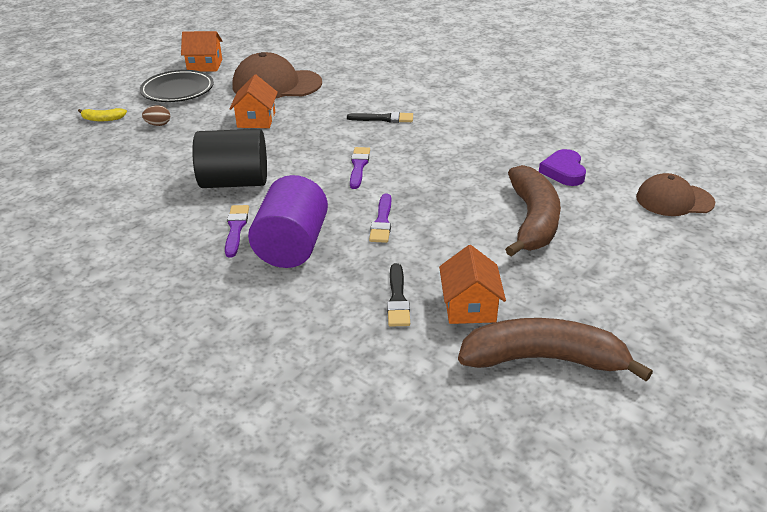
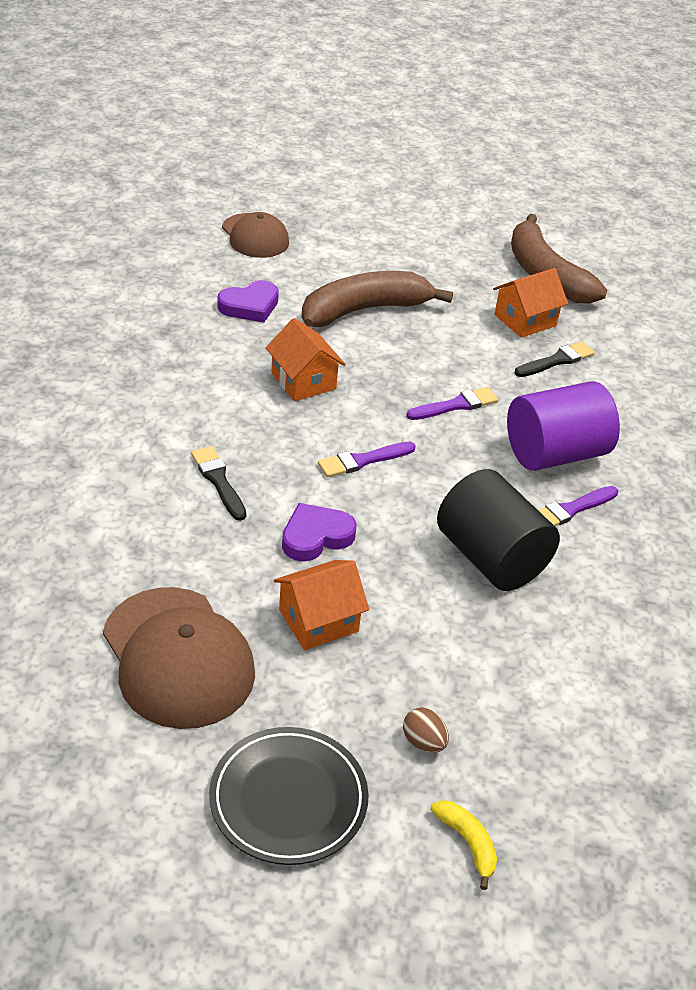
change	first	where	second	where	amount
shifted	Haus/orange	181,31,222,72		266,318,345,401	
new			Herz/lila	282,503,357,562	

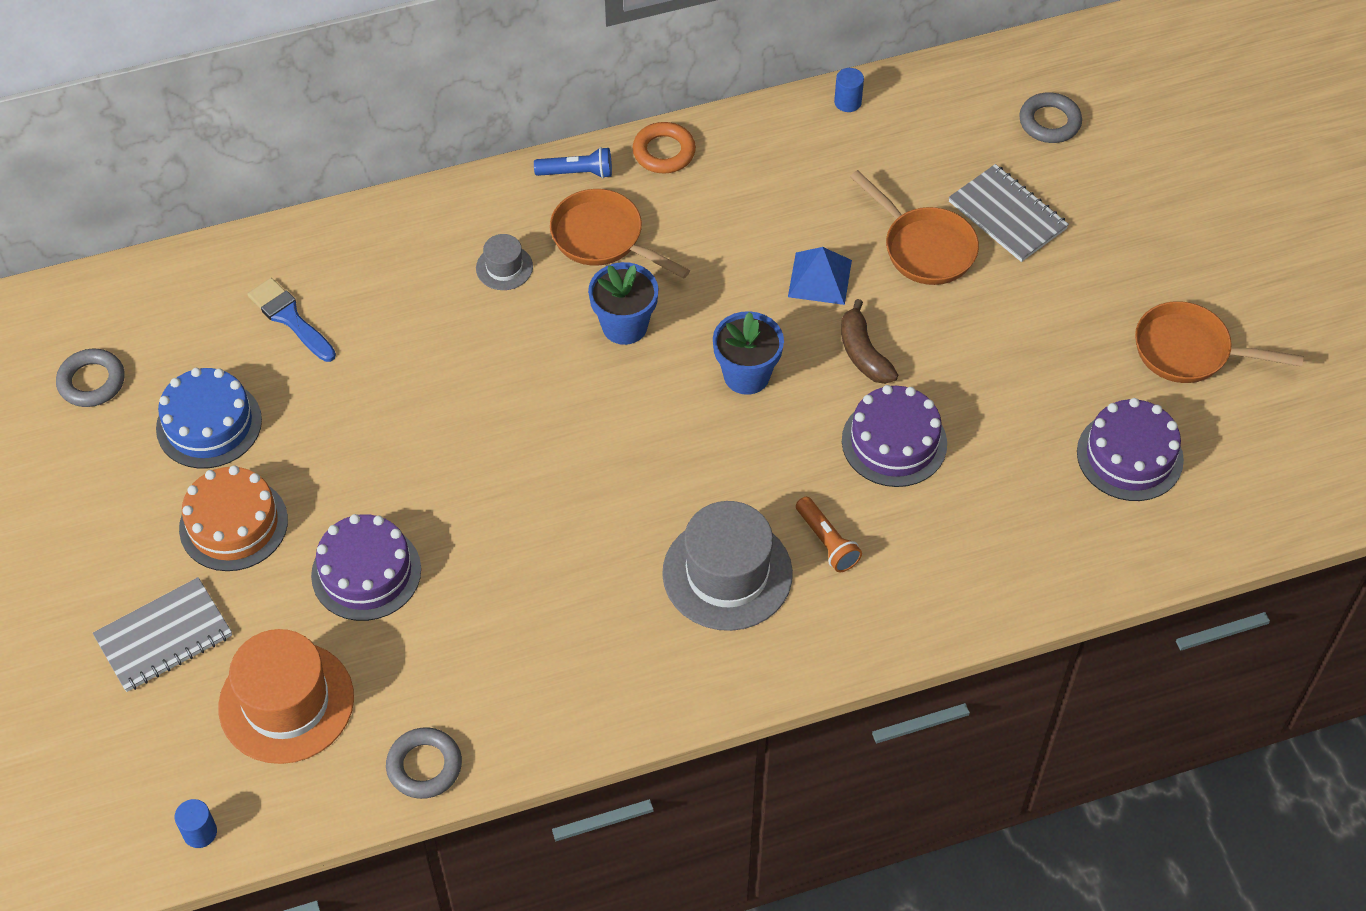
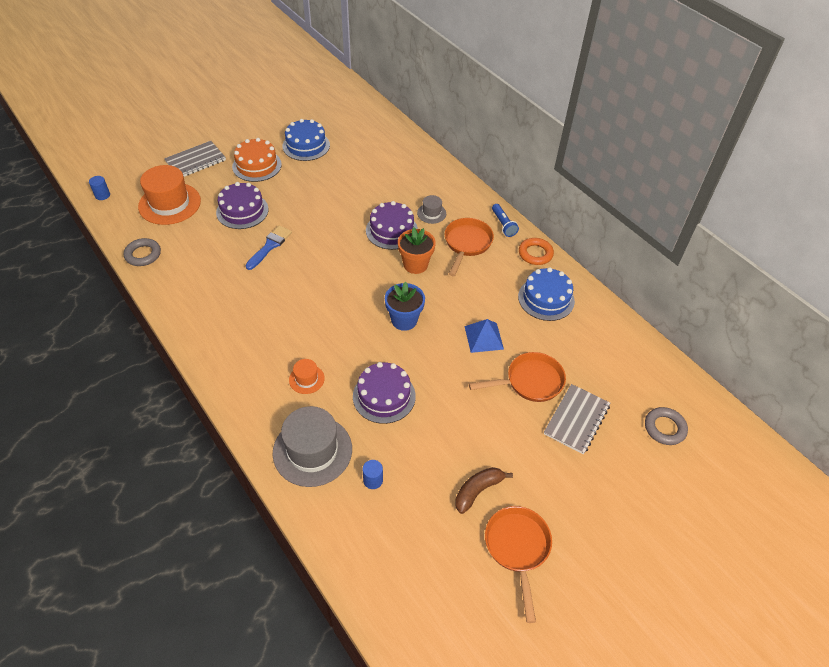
change	first	where	second	where	amount
rotated	Notizbuch/grau	93,577,232,692		164,141,226,177	75 degrees counterclockwise
shifted	Pinsel/blau	248,278,336,362		245,226,292,270	
shifted	Hut/grau	662,501,793,631		273,406,352,487	
swapped	Taschenlampe/orange	796,497,862,572	Hut/orange	289,359,325,394	
shifted	Vollzylinder/blau	834,68,864,112		363,460,383,489	
shifted	Kuchen/lila	1077,398,1184,501		366,201,418,250	
repainted	Blumentopf/blau	588,262,659,345	Blumentopf/orange	398,227,436,274	
shifted	Banane/braun	841,299,898,384		455,467,513,514	
rotated	Pfanne/orange	850,170,979,285		469,352,566,402	135 degrees counterclockwise
new			Kuchen/blau	518,267,575,321	
gone	Ring/grau	56,349,125,407			

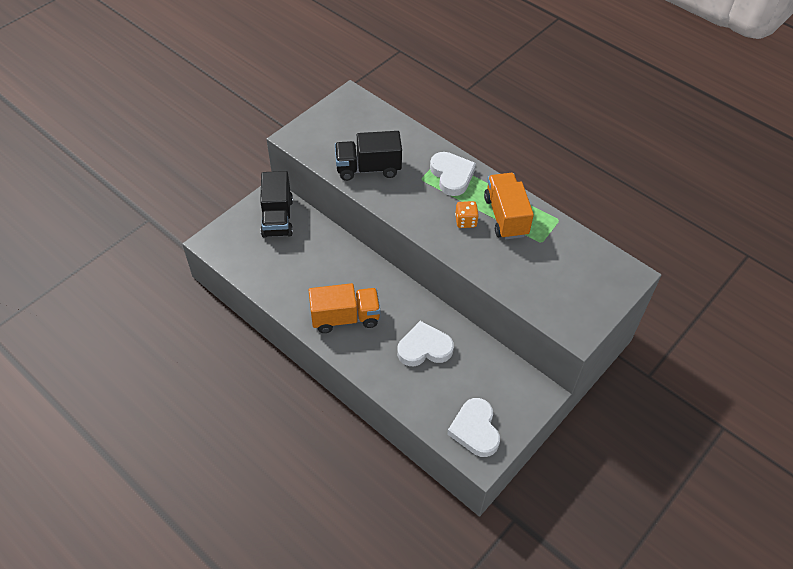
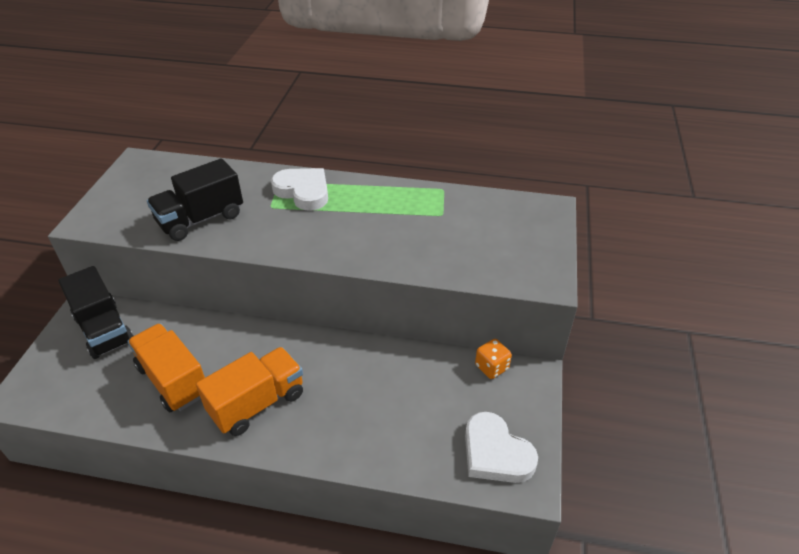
change	first	where	second	where	amount
shifted	Lastwagen/orange	484,173,534,239		127,323,205,413	
shifted	Spielwürfel/orange	455,201,479,228		475,339,512,379	
gone	Herz/weiß	397,321,454,366			

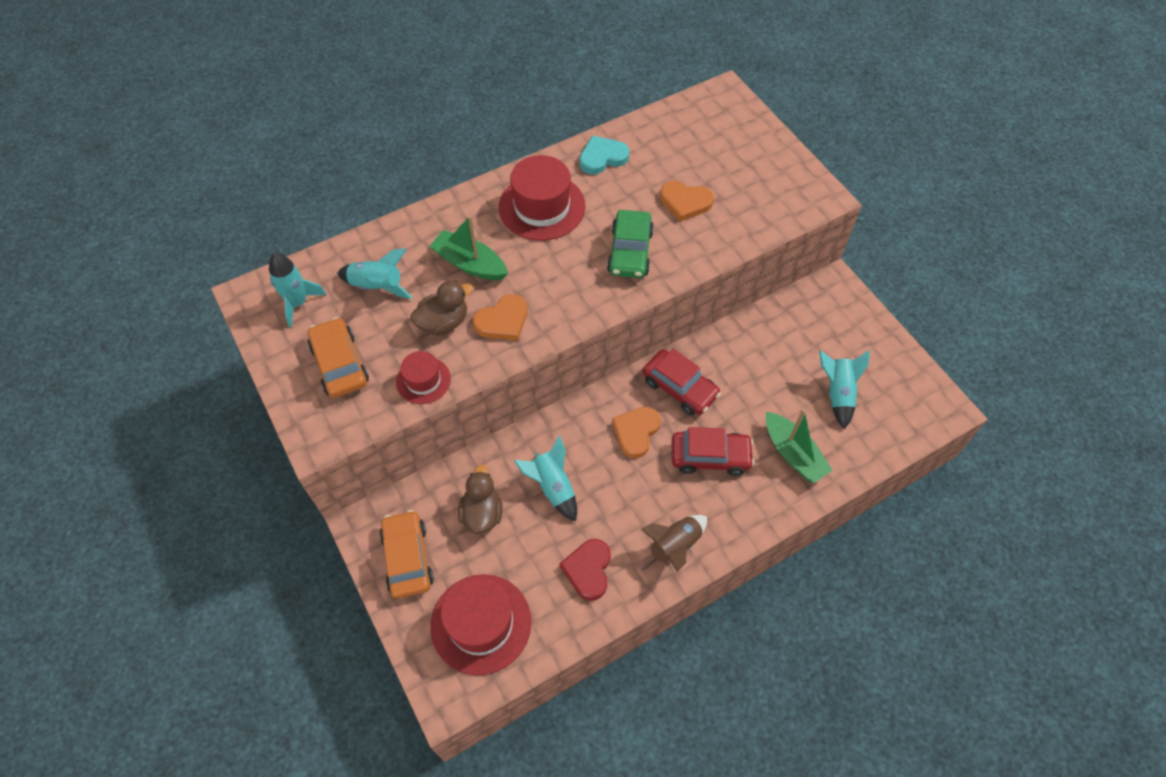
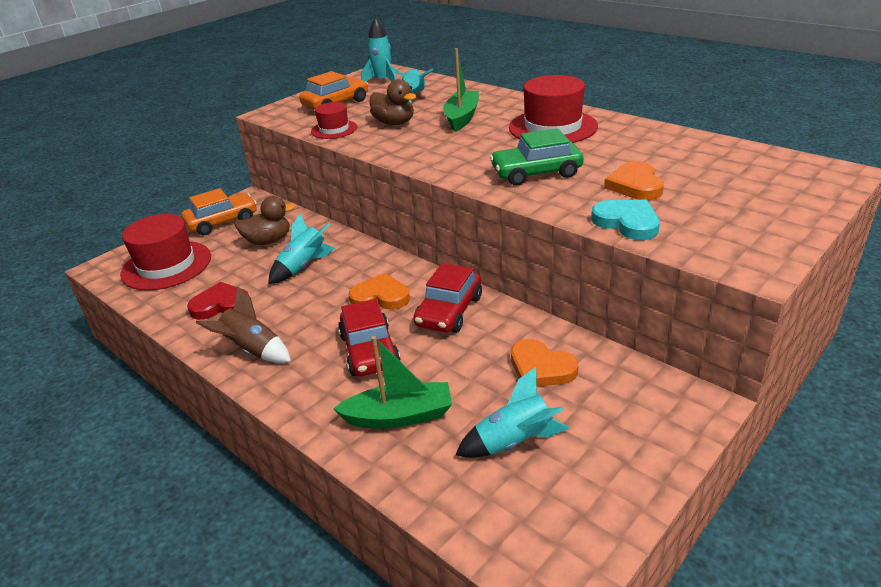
change	first	where	second	where	amount
rotated	Boot/grün	766,409,833,483		333,336,452,429	135 degrees counterclockwise
shifted	Herz/orange	473,294,527,340		511,339,578,387	
shifted	Herz/türkis	579,136,629,175		591,200,660,240	

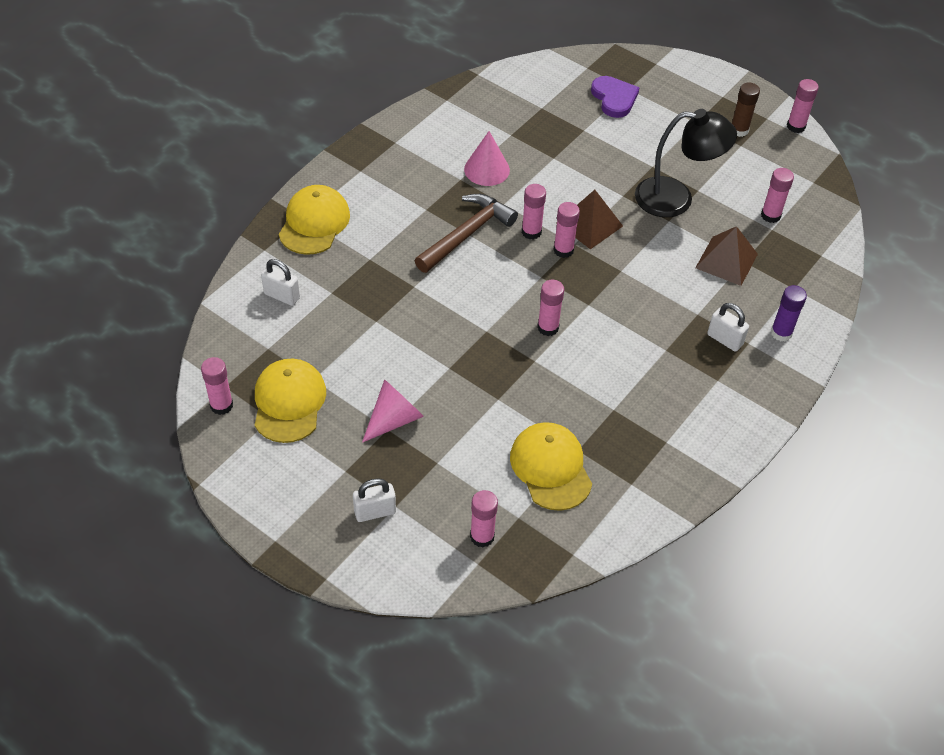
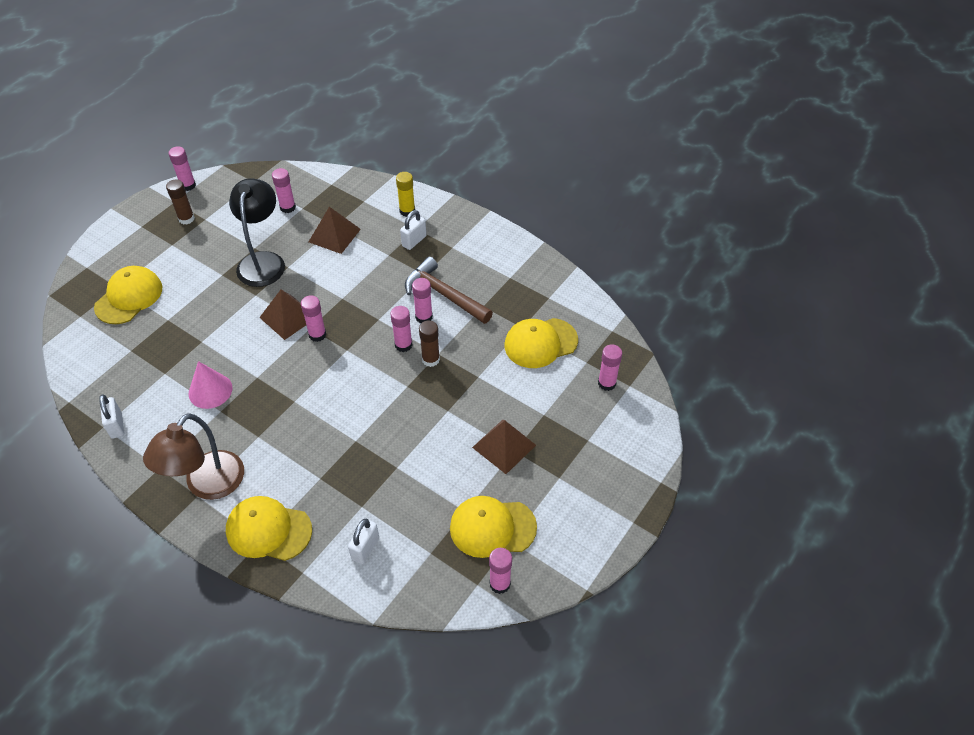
change	first	where	second	where	amount
swapped	Herz/lila	591,76,640,118	Kappe/gelb	94,266,162,324	
shifted	Vorhängeschloss/weiß	353,478,396,522		99,394,124,439	
new			Lampe/braun	143,413,244,500	
repainted	Klebestift/lila	771,285,807,341	Klebestift/gelb	396,172,415,217	
shifted	Hammer/braun	414,194,518,273		405,257,493,324	
shifted	Klebestift/rosa	522,184,546,240		412,278,433,323	
new			Klebestift/braun	419,320,440,367	
swapped	Kegel/rosa	362,379,424,443	Pyramide/braun	472,420,536,474	

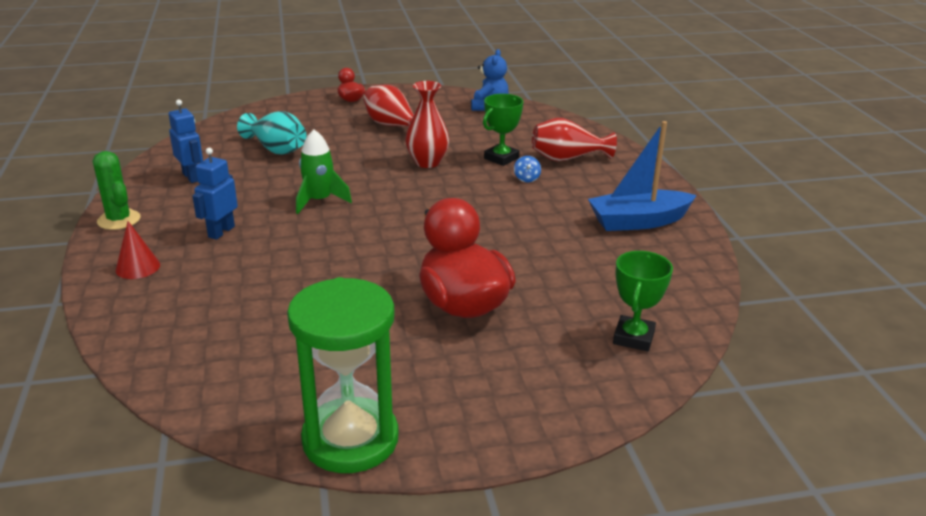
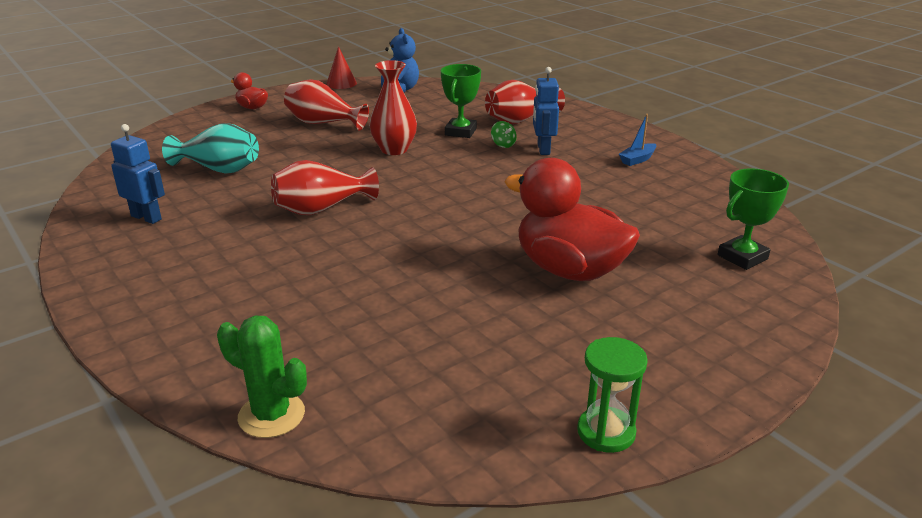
change	first	where	second	where	amount
shifted	Kaktus/grün	93,151,141,230		217,316,307,438	
swapped	Rakete/grün	296,129,352,214	Vase/rot	271,160,379,215	
shifted	Kegel/rot	116,221,160,279		326,46,357,89	
repainted	Kreisel/blau	514,156,541,182	Kreisel/grün	491,121,517,148	
shifted	Roboter/blau	192,148,238,240		533,67,559,155	
scaled	Sanduhr/grün	287,277,399,473		577,337,648,453	x0.53
scaled	Boot/blau	588,121,697,231		619,114,657,166	x0.45
rotated	Pokal/grün	613,251,673,351		718,168,789,270	60 degrees clockwise

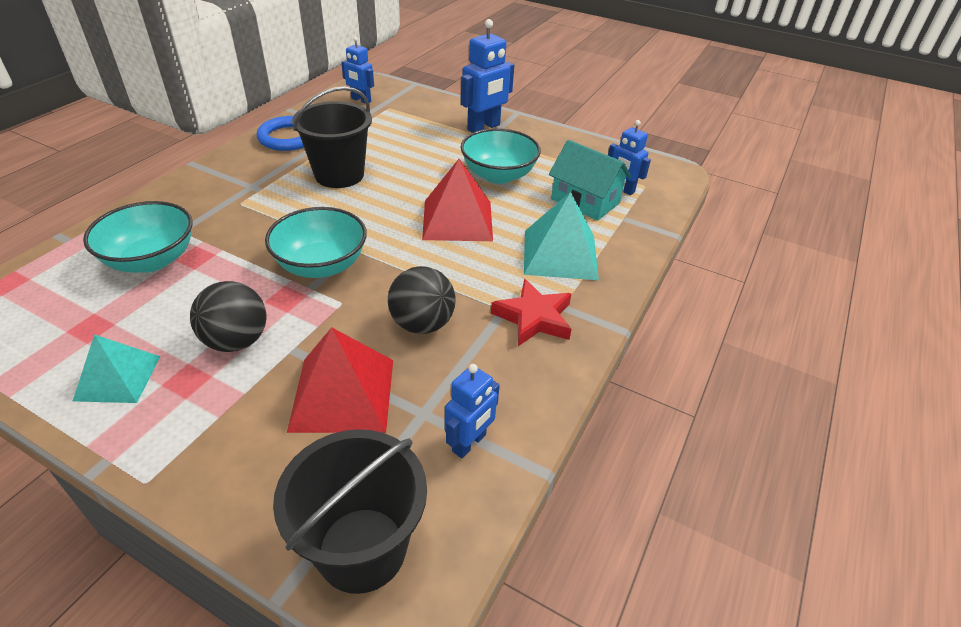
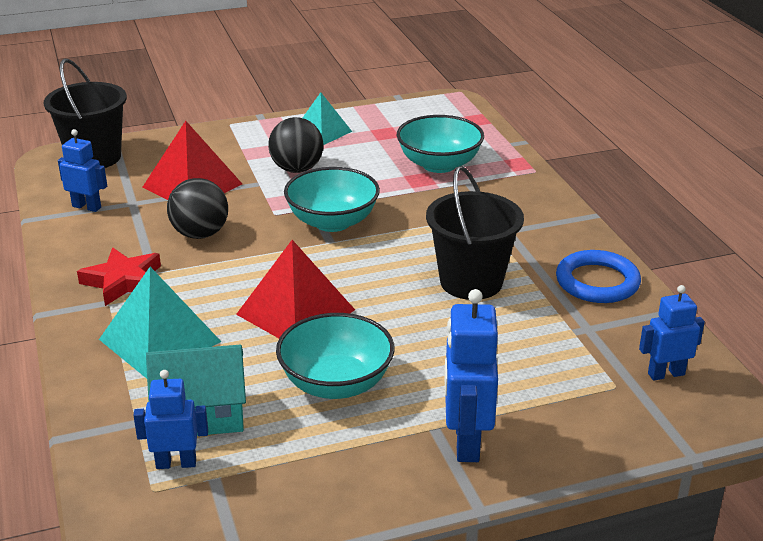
change	first	where	second	where	amount
rotated	Roboter/blau	445,364,500,458		58,129,107,212	120 degrees clockwise

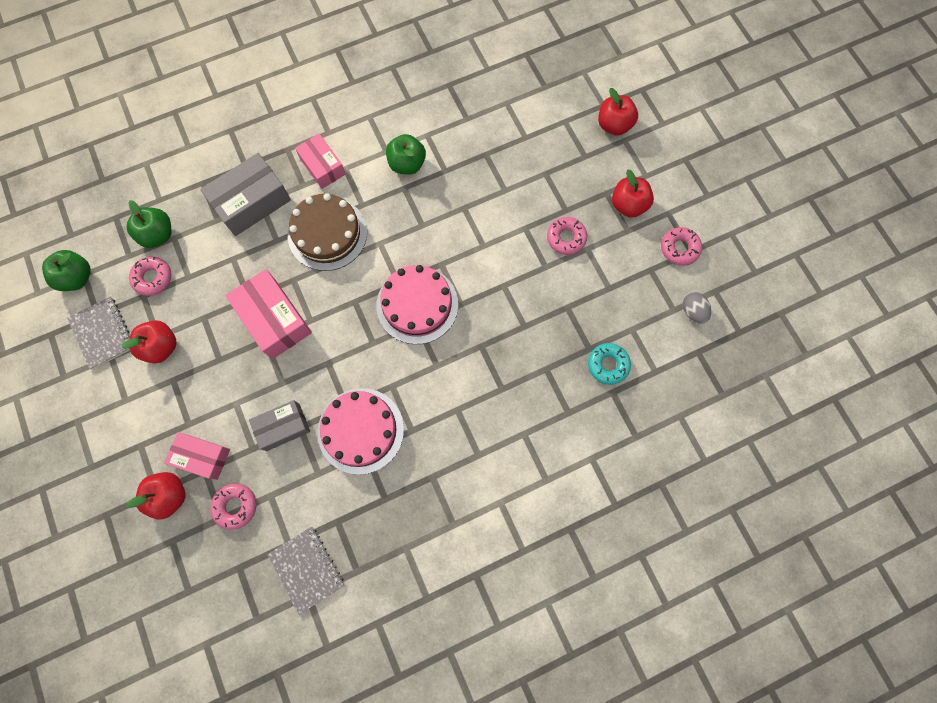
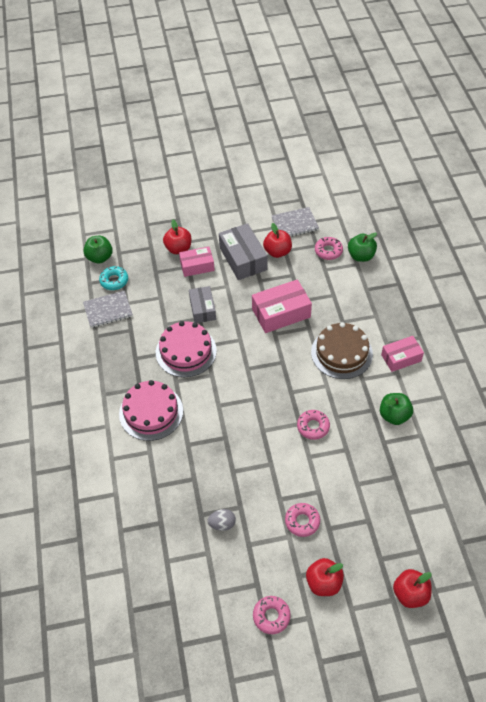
change	first	where	second	where	amount
shifted	Apfel/grün	42,250,91,291		83,236,113,264	
shifted	Donut/türkis	588,343,631,385		99,266,128,290	
shifted	Kuchen/rosa	376,265,458,344		119,380,183,441	
rotated	Schachtel/rosa	164,432,230,480		179,246,215,277	45 degrees clockwise
shifted	Ei/grau	683,292,711,324		207,509,236,531	
shifted	Schachtel/grau	200,153,291,236		219,223,268,280	
shifted	Donut/rosa	210,483,257,530		297,410,330,440	

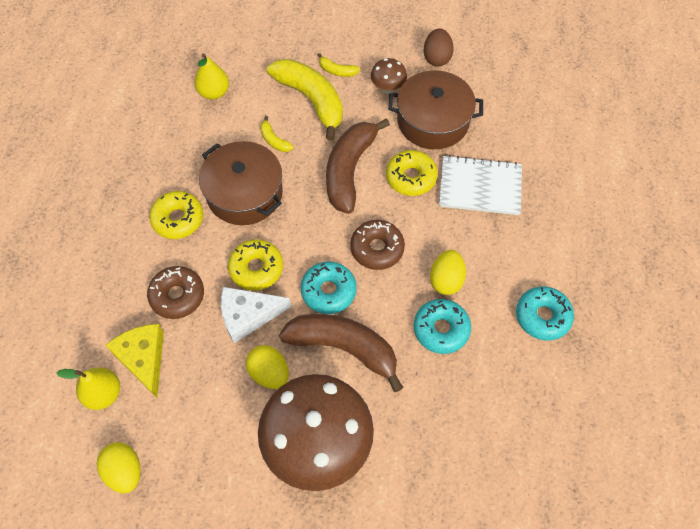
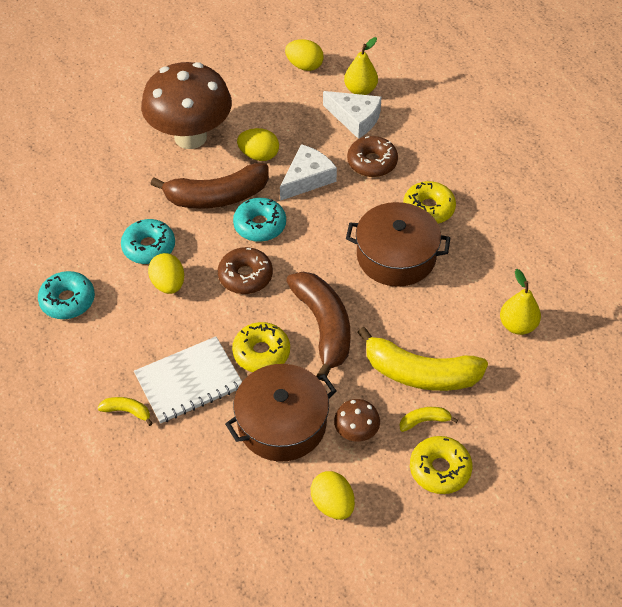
change	first	where	second	where	amount
shifted	Banane/gelb	260,116,294,152		97,397,153,426	
repainted	Ei/braun	424,29,454,67	Ei/gelb	311,471,355,520	
repainted	Käse/gelb	106,324,164,398	Käse/weiß	323,91,382,139	
shifted	Donut/gelb	228,239,283,291		410,436,473,494	

